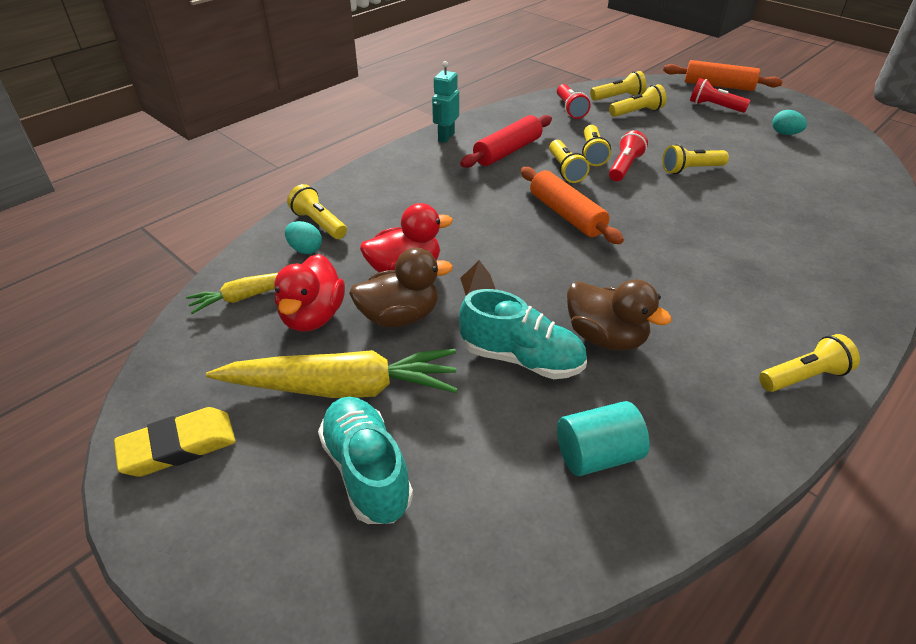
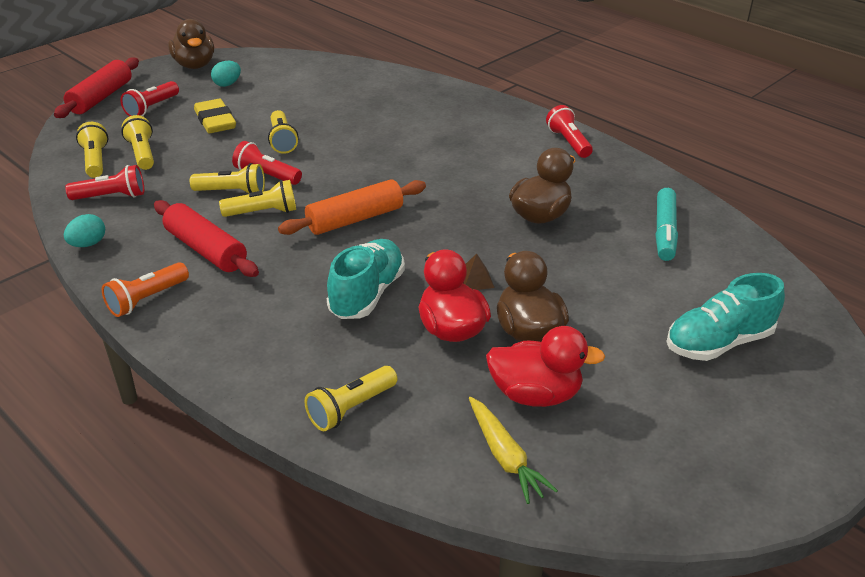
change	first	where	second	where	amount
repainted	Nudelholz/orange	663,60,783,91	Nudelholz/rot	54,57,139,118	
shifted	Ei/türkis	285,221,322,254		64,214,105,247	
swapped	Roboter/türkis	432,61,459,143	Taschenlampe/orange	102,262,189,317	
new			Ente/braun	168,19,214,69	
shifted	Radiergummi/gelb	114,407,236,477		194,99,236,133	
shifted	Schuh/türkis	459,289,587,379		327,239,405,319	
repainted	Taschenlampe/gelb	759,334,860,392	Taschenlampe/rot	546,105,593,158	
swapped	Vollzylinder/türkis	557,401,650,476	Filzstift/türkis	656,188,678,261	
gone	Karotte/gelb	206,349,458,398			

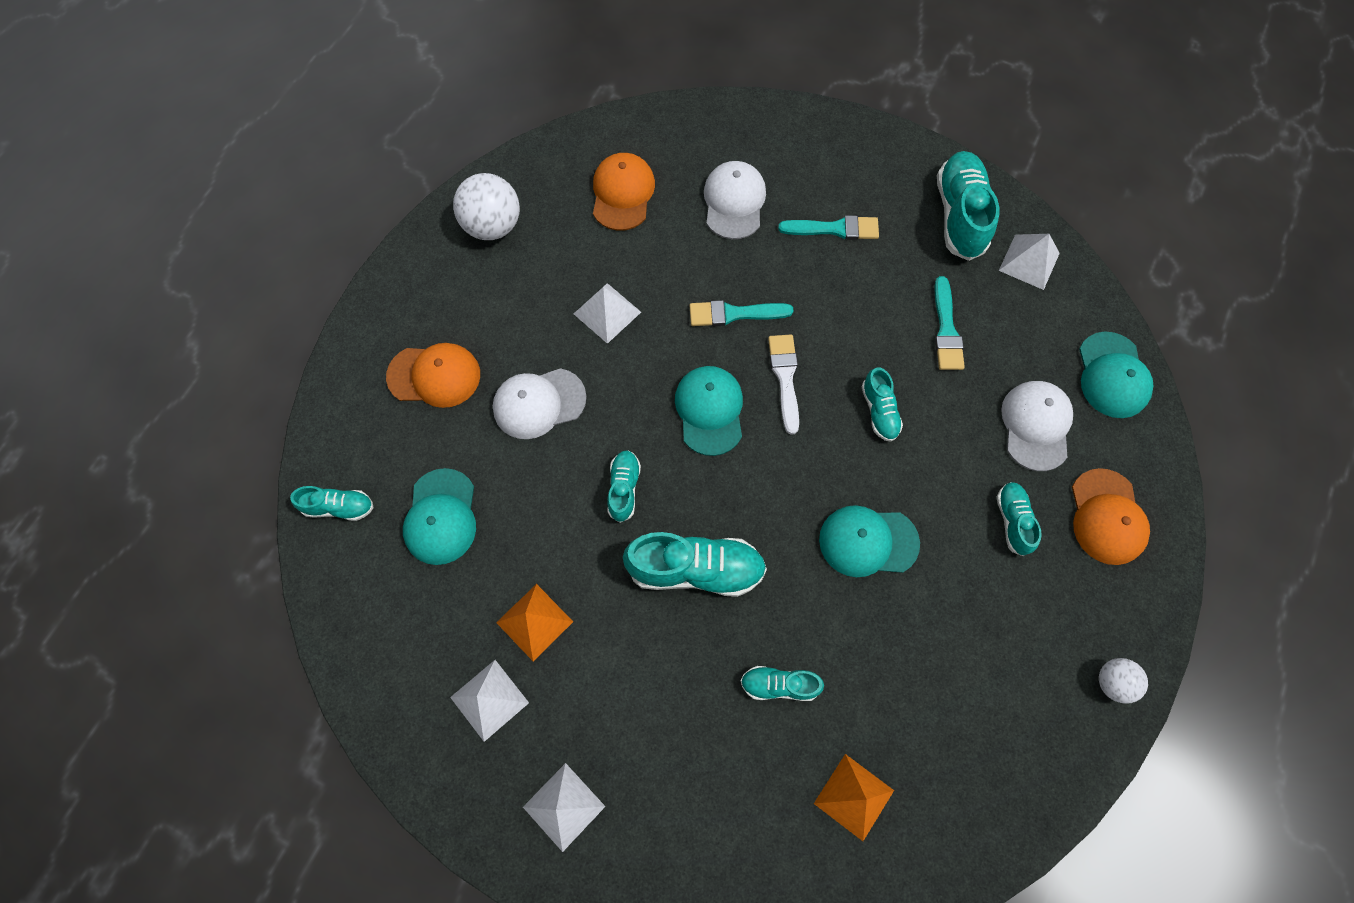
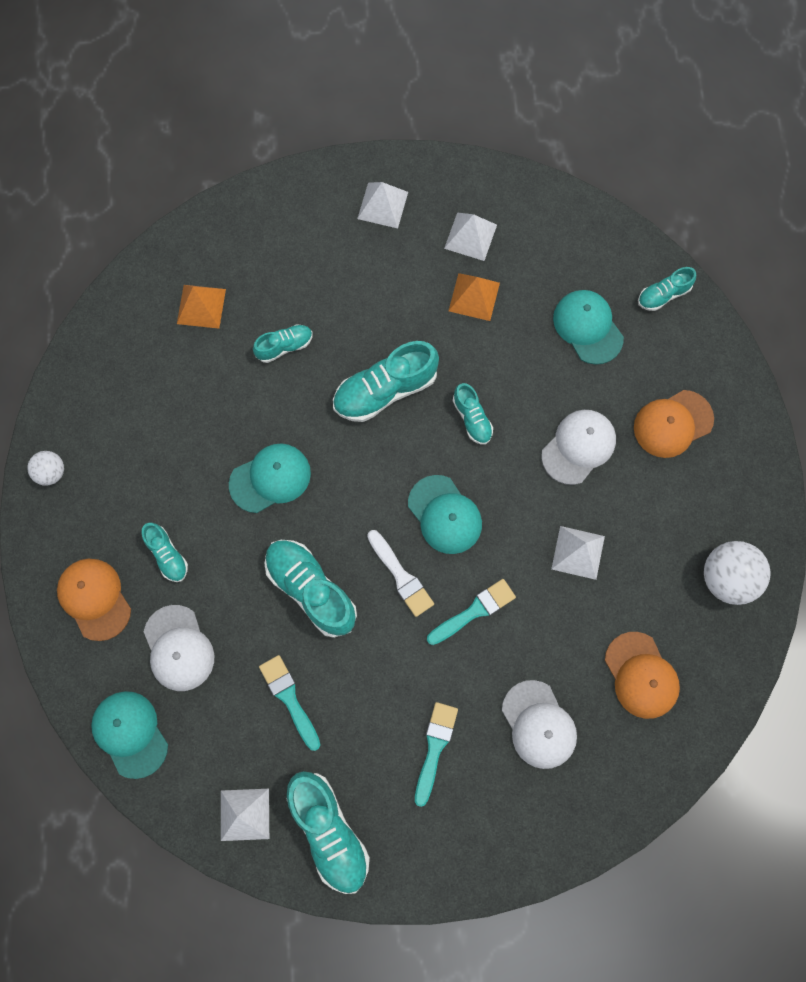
change	first	where	second	where	amount
scaled	Schuh/türkis	862,368,903,442		264,540,357,638	x1.82
rotated	Pinsel/türkis	778,215,879,240		415,702,458,807	135 degrees clockwise

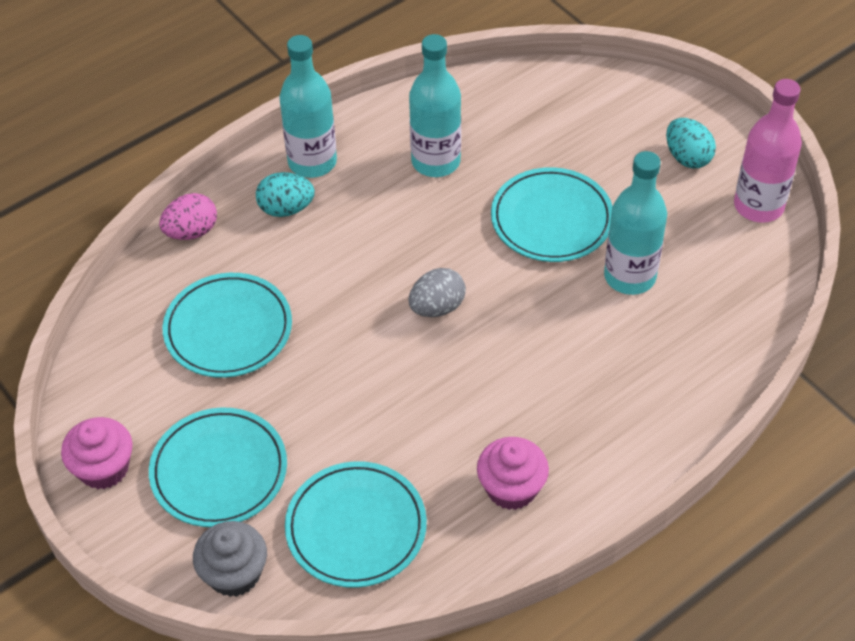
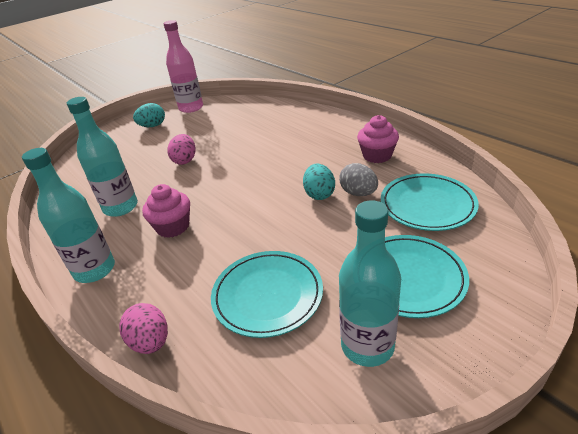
change	first	where	second	where	amount
shifted	Muffin/rosa	61,417,133,489		142,184,190,238	
swapped	Teller/türkis	491,167,613,262	Ei/rosa	167,134,195,165	
shifted	Ei/türkis	256,172,315,217		303,164,335,200	
shifted	Ei/grau	408,268,466,317		339,163,378,196	
shifted	Flasche/türkis	604,151,667,295		339,200,401,367	
gone	Muffin/grau	193,521,267,597			

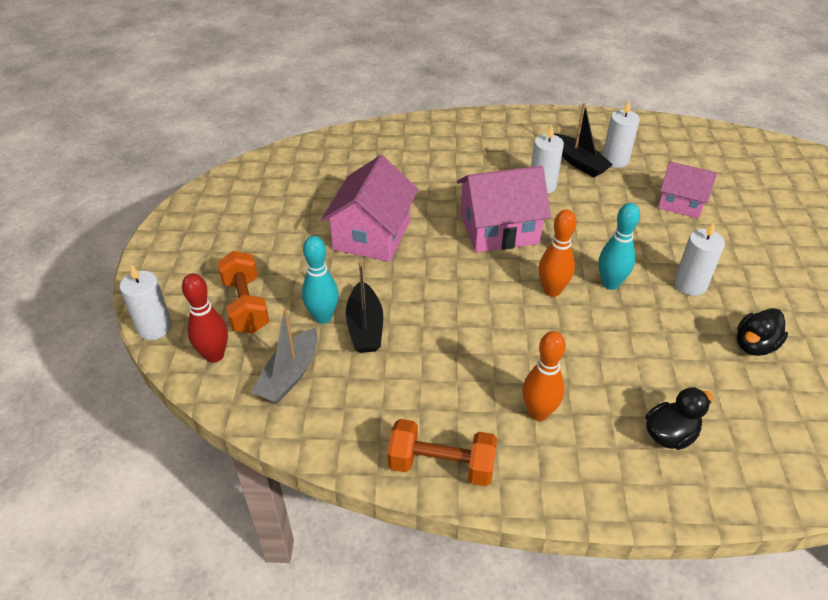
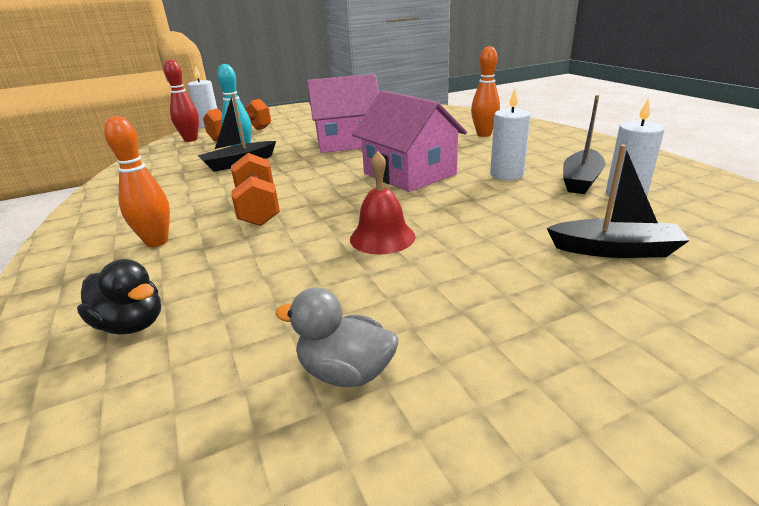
change	first	where	second	where	amount
shifted	Hantel/orange	387,419,497,486		231,153,280,226	
repainted	Ente/schwarz	737,308,788,356	Ente/grau	275,287,398,387	
swapped	Bowlingkegel/türkis	599,203,640,290	Glocke/rot	350,151,415,254	
shifted	Bowlingkegel/orange	539,209,576,297		471,46,500,137	
swapped	Haus/rosa	658,161,717,219	Boot/schwarz	547,145,690,258	
gone	Boot/grau	251,309,318,404			
gone	Kerze/weiß	674,222,725,296			

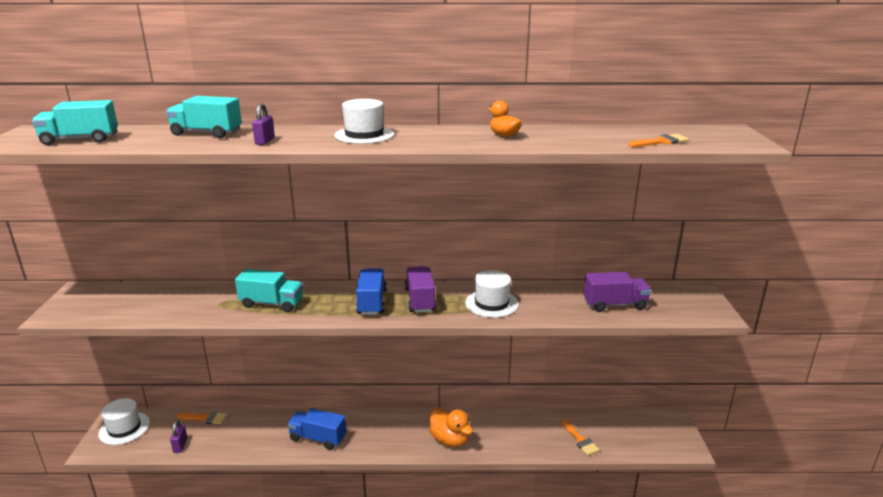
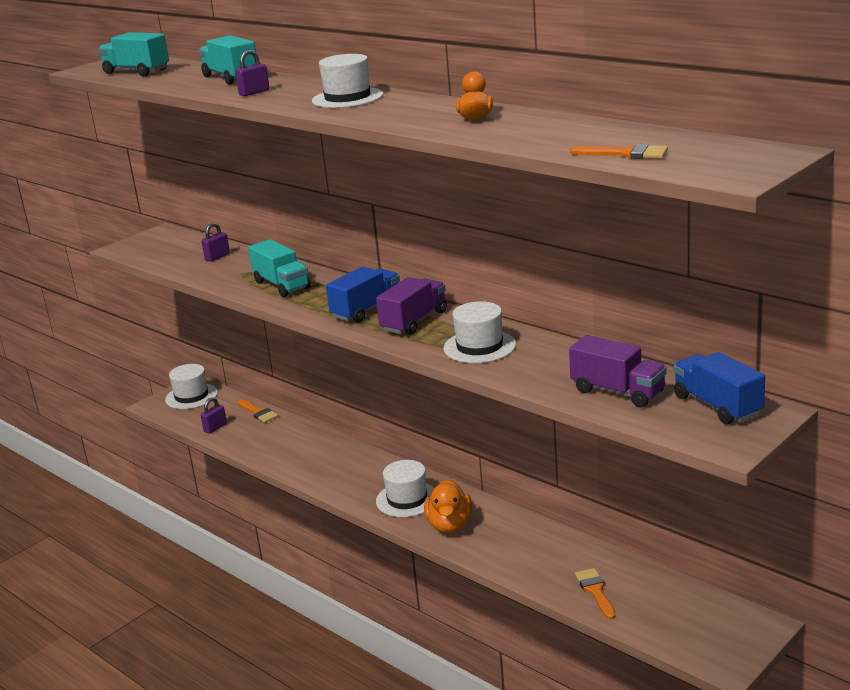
change	first	where	second	where	amount
new			Vorhängeschloss/lila	201,223,230,262	
new			Hut/weiß	376,460,434,517	
rotated	Pinsel/orange	561,420,600,456		575,568,615,620	150 degrees clockwise
shifted	Lastwagen/blau	287,408,347,450		674,352,765,424	

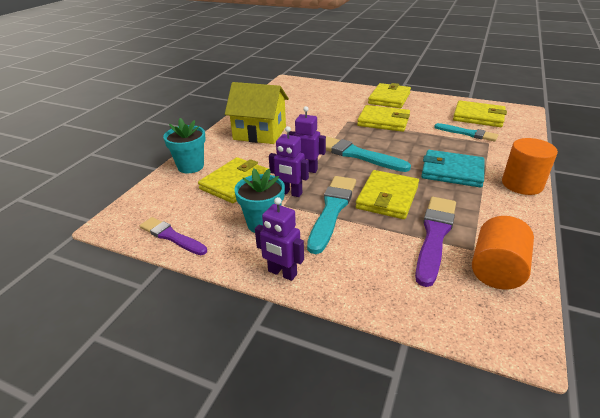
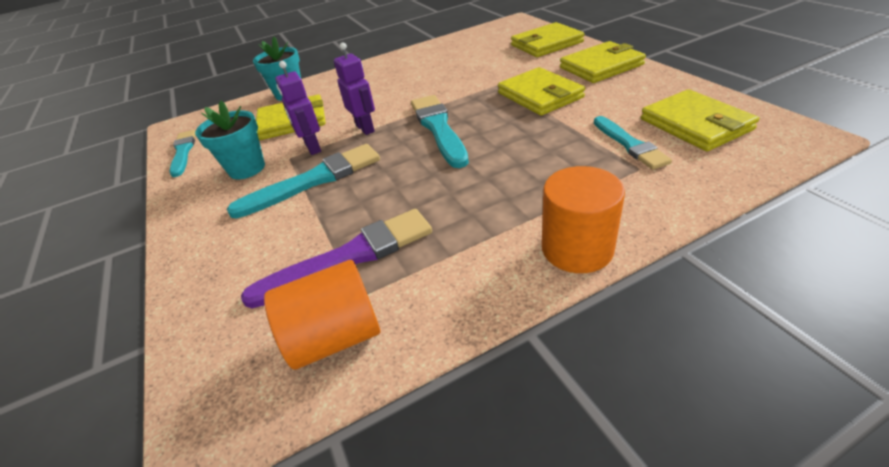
change	first	where	second	where	amount
repainted	Pinsel/lila	140,217,207,255	Pinsel/türkis	169,130,196,177	
shifted	Geldbörse/gelb	355,170,419,219		511,22,584,57	
gone	Haus/gelb	225,82,289,144			
gone	Roboter/lila	255,197,304,281			
gone	Geldbörse/türkis	421,150,485,187			

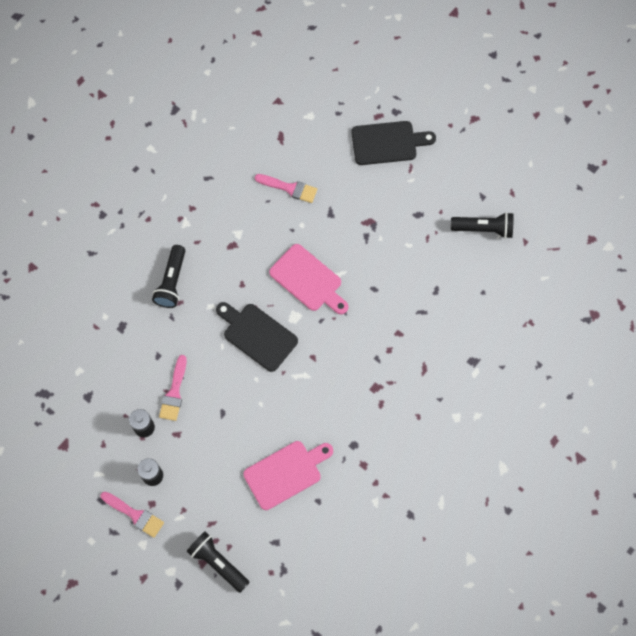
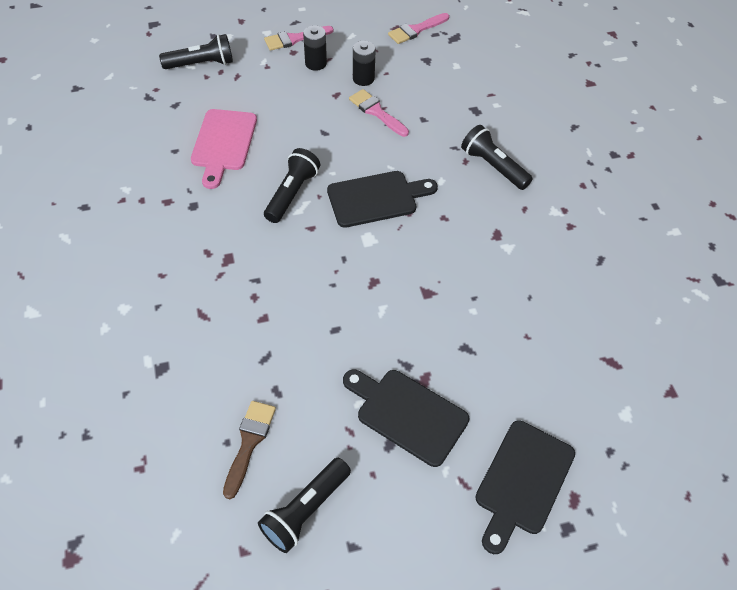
change	first	where	second	where	amount
new			Pinsel/braun	223,401,276,499	
new			Taschenlampe/schwarz	264,148,320,223	
new			Schneidebrett/schwarz	343,369,469,467	
shifted	Pinsel/rosa	255,174,317,203		388,13,449,44	
gone	Schneidebrett/rosa	269,244,348,315			

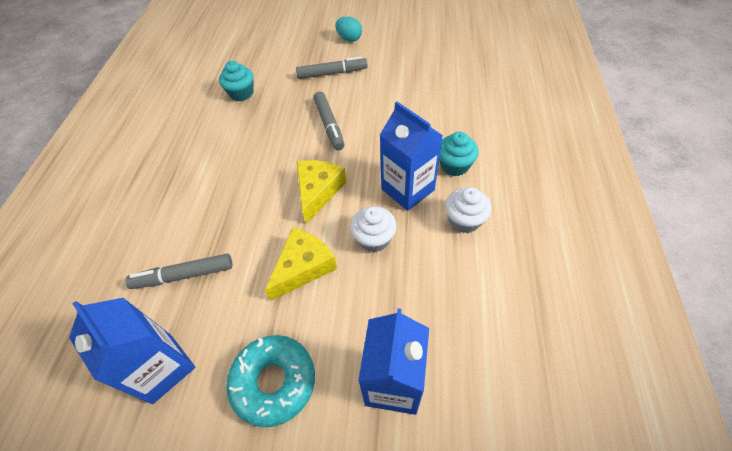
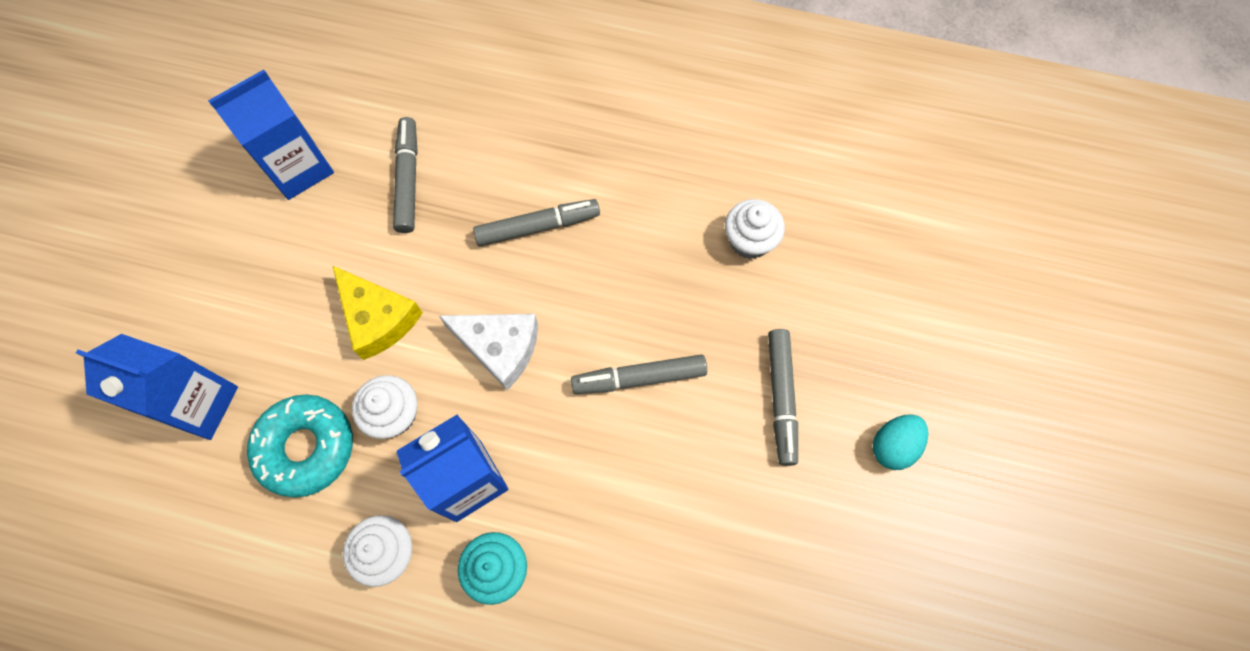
change	first	where	second	where	amount
shifted	Donut/türkis	226,335,315,427		247,394,353,498	
repainted	Käse/gelb	297,160,347,224	Käse/weiß	439,314,538,390	
new			Filzstift/grau	473,199,600,246	
repainted	Muffin/türkis	219,61,254,101	Muffin/weiß	725,199,785,259	

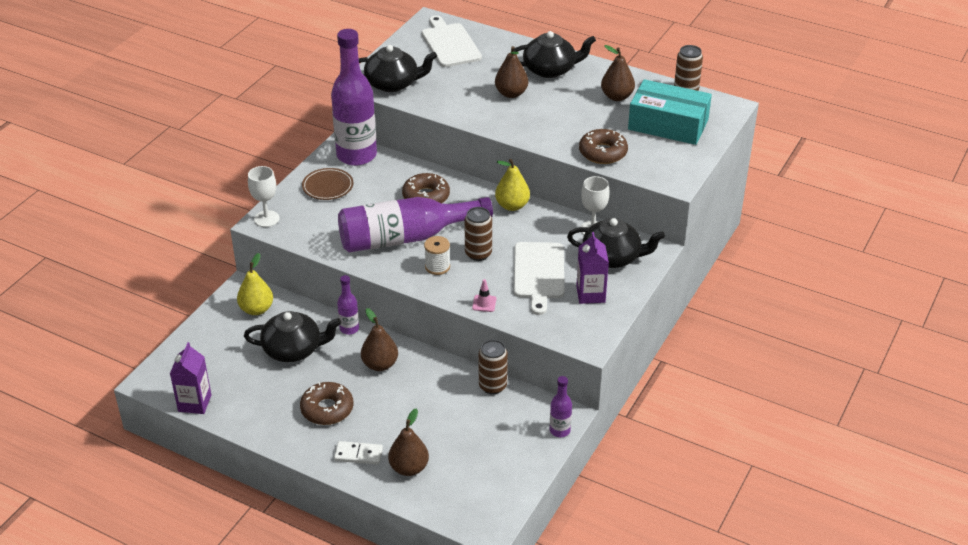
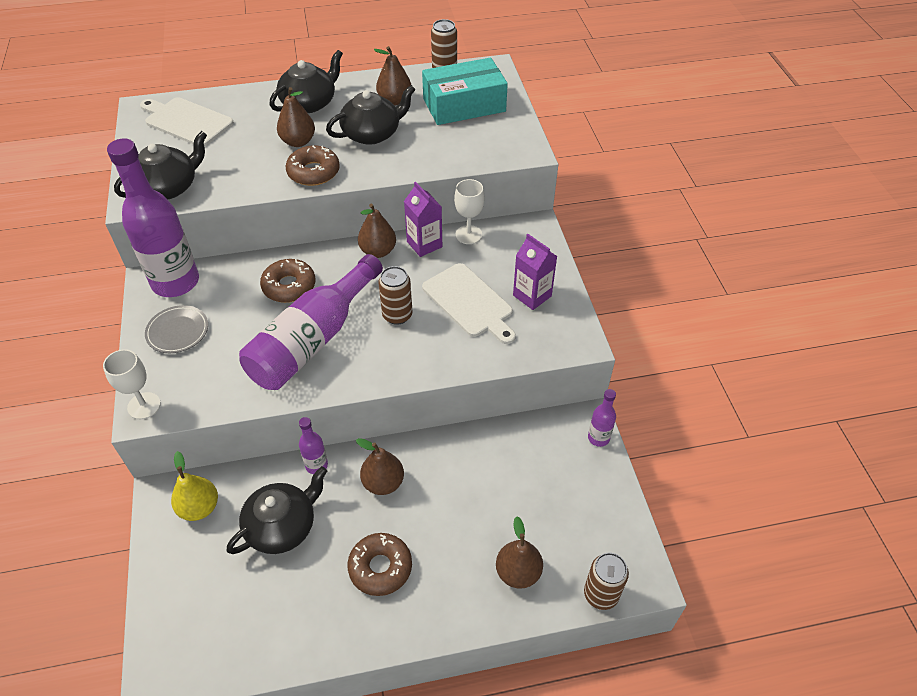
change	first	where	second	where	amount
repainted	Teller/braun	302,168,354,200	Teller/grau	145,305,208,353	
shifted	Donut/braun	579,129,628,164		286,145,340,186	
shifted	Teekanne/schwarz	567,218,665,268		326,85,416,145	
repainted	Birne/gelb	495,159,530,211	Birne/braun	358,204,396,258	
shifted	Getränkekarton/lila	170,342,211,414		404,182,442,257	
shifted	Dose/braun	479,340,508,394		584,553,629,610	
gone	Dominostein/weiß	334,441,383,465			
gone	Garnrolle/weiß	424,236,450,275			
gone	Leitkegel/rosa	472,279,496,312			

